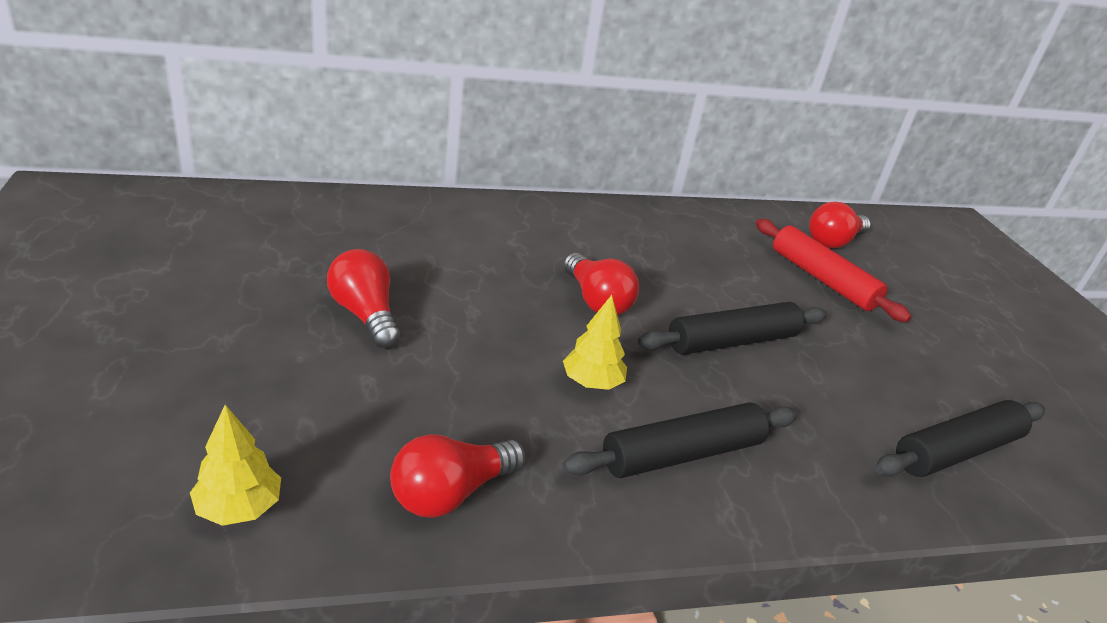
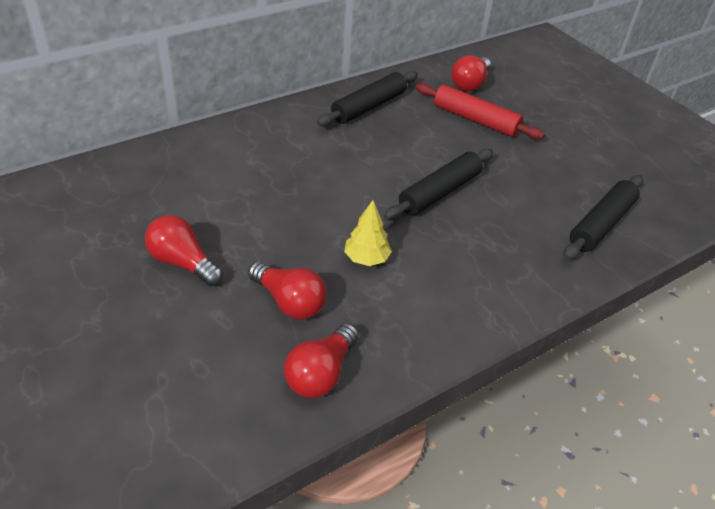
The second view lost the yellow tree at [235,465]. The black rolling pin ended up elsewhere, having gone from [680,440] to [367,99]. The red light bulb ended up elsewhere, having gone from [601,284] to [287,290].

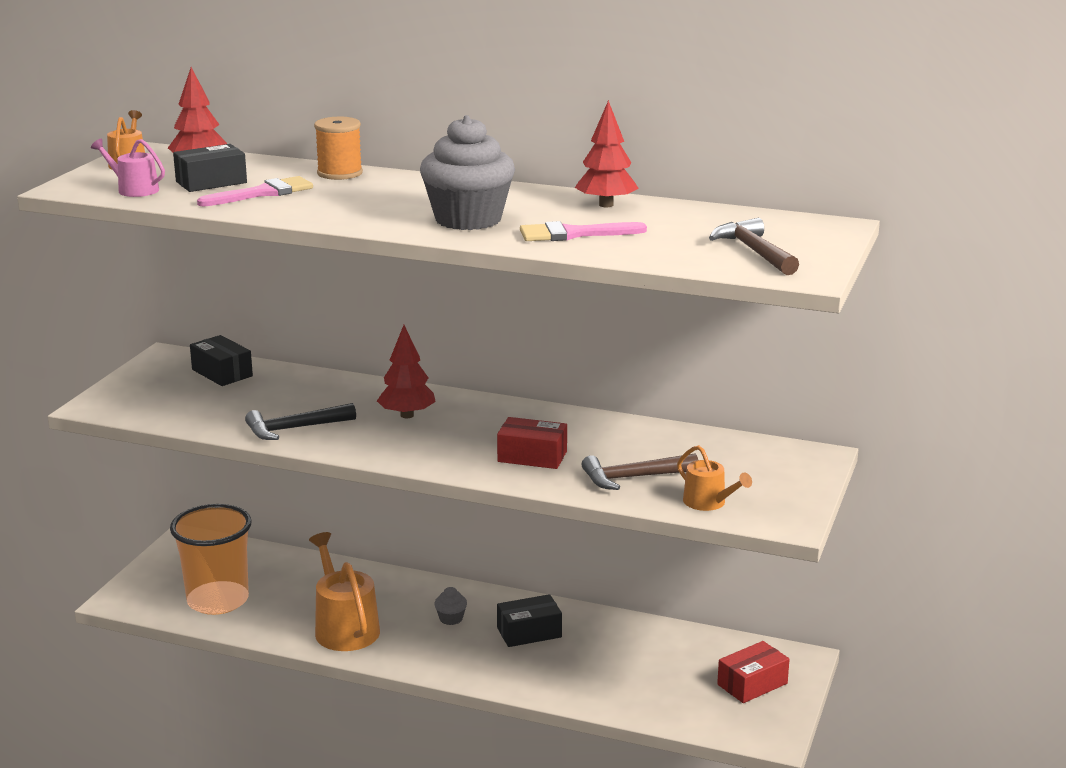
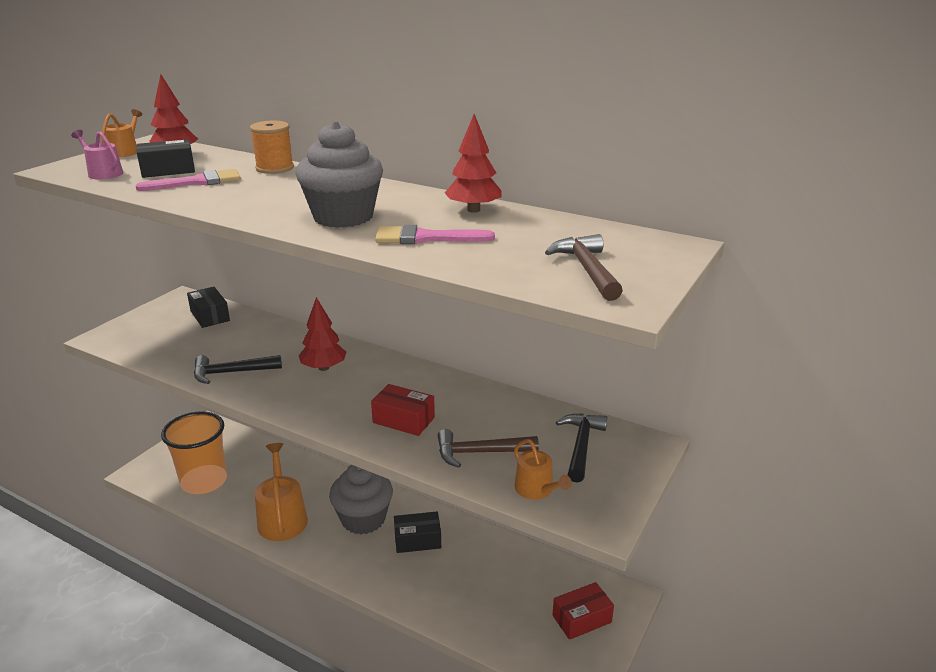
The size of the grey cupcake at [450,606] changed by a factor of 2.47. The second view gained the black hammer at [581,447].

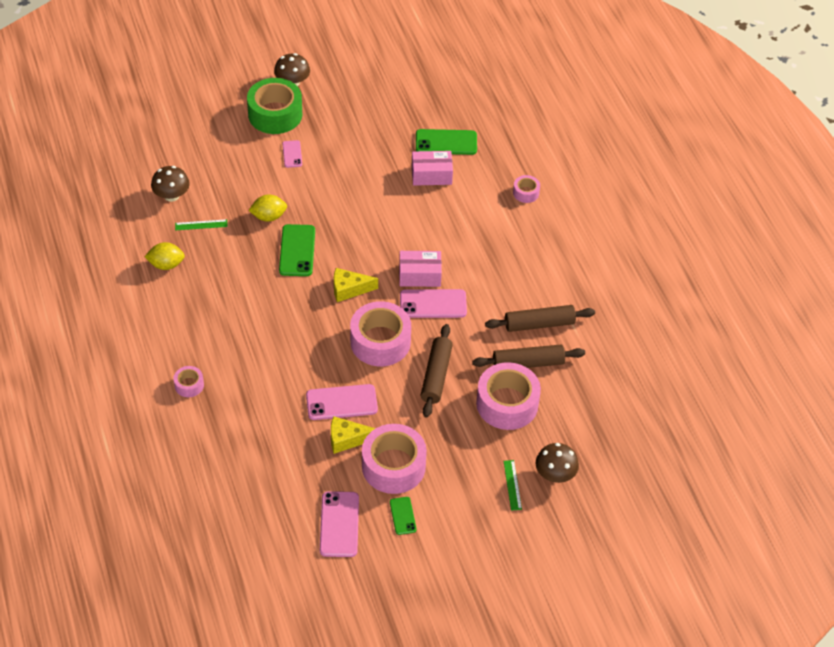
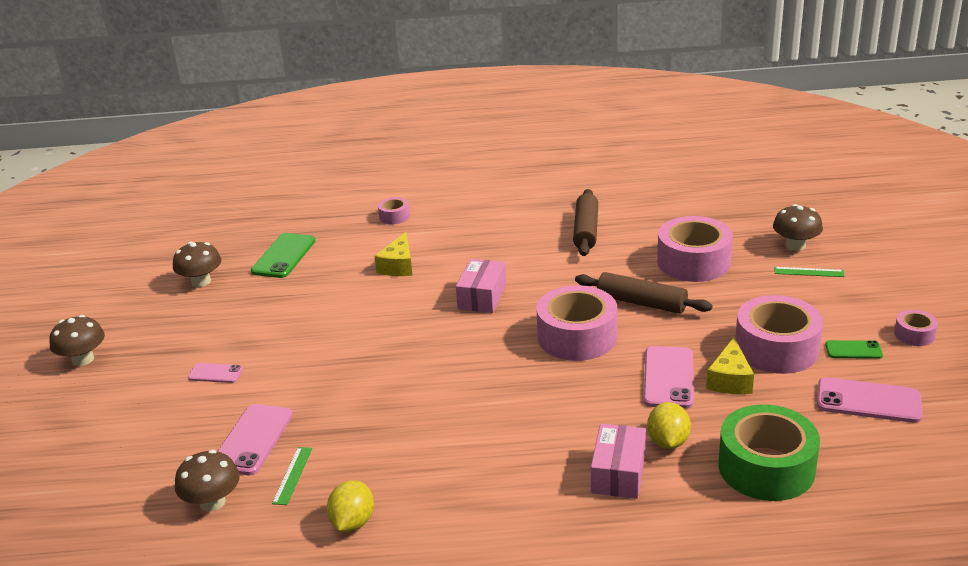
The pink tape ended up elsewhere, having gone from [189,381] to [916,328]. The green tape ended up elsewhere, having gone from [274,106] to [769,452]. The yellow lemon ended up elsewhere, having gone from [267,208] to [669,425]. The second view lost the green phone at [297,250]. The yellow cheese ended up elsewhere, having gone from [356,285] to [393,254]. The pink phone ended up elsewhere, having gone from [433,303] to [255,439]. The pink box ended up elsewhere, having gone from [432,168] to [618,461]. The second view lost the brown rolling pin at [528,356]. The second view gained the brown mushroom at [197,264].

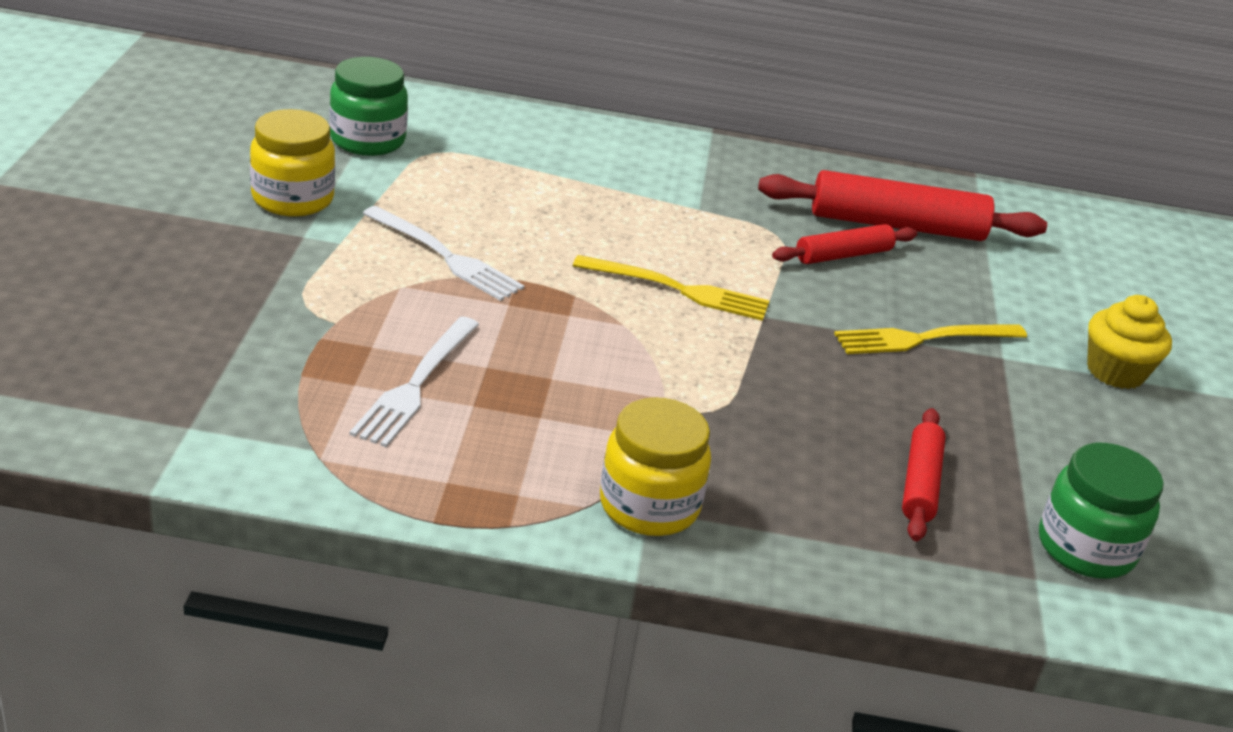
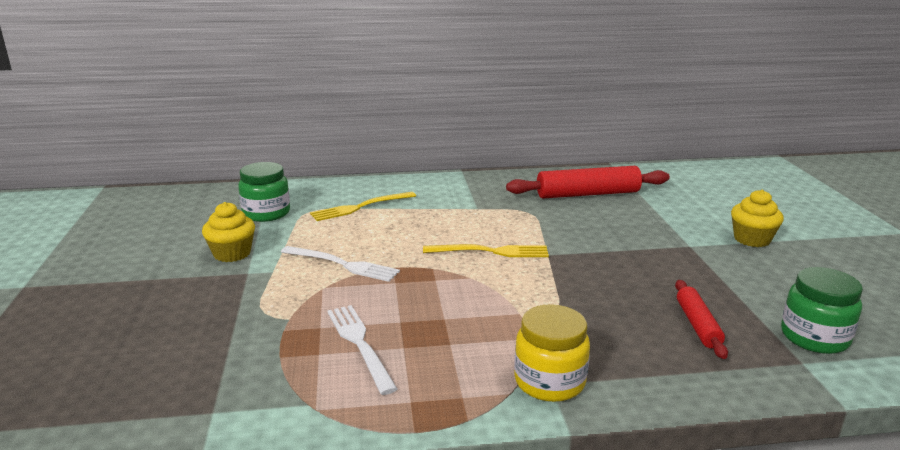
Where the yellow jar stood at [292,163], the yellow cupcake came to stand at [228,232]. The white fork at [414,382] ended up facing another way, 150 degrees clockwise from before. The second view lost the red rolling pin at [844,244]. The yellow fork ended up elsewhere, having gone from [930,339] to [363,206].

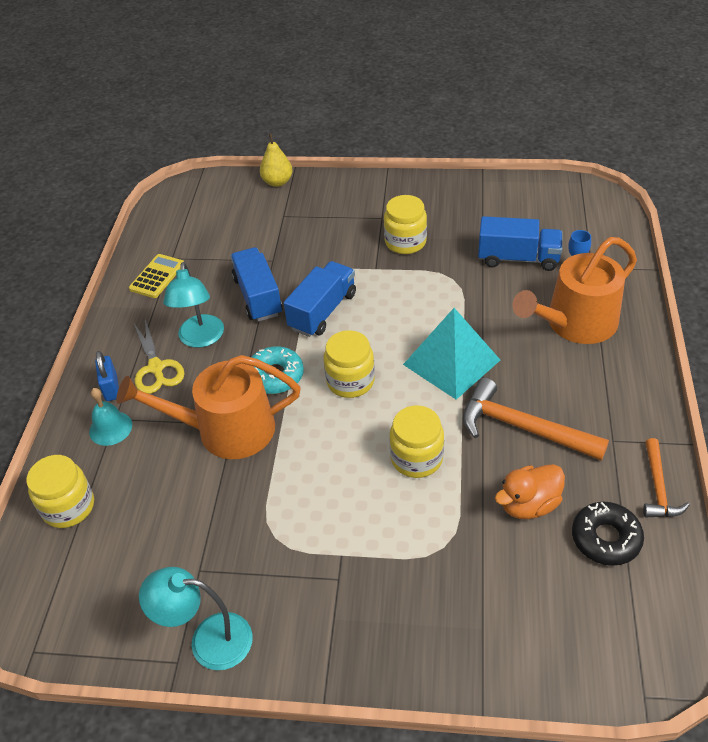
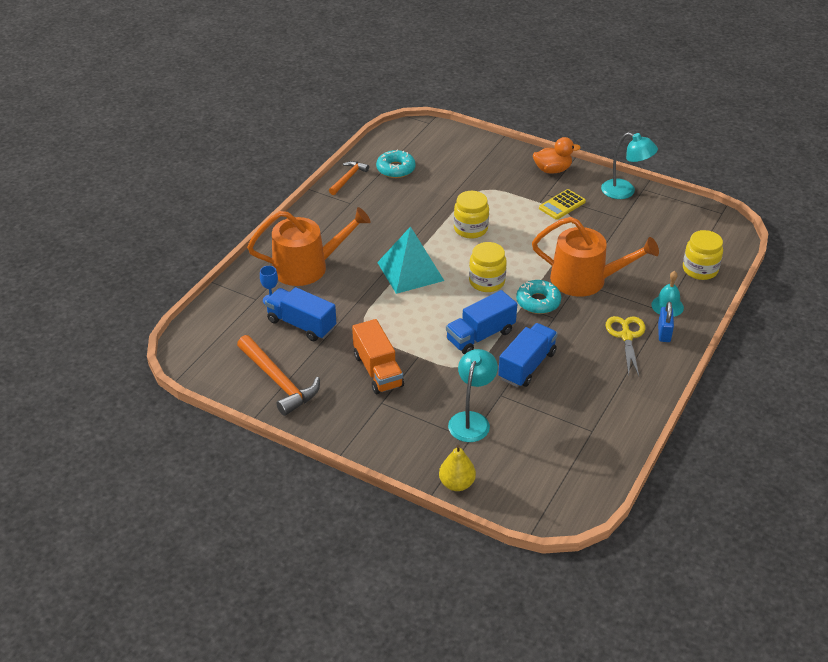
The yellow calculator ended up elsewhere, having gone from [156,276] to [562,204]. The turquoise lamp ended up elsewhere, having gone from [193,305] to [473,395]. The blue truck at [257,284] ended up facing another way, 150 degrees counterclockwise from before. Where the yellow jar stood at [405,224], the orange truck came to stand at [378,356]. The orange hammer ended up elsewhere, having gone from [536,419] to [278,375]. The orange duck ended up elsewhere, having gone from [530,491] to [557,155]. What was the black donut at [608,534] turned into the turquoise donut at [396,164].

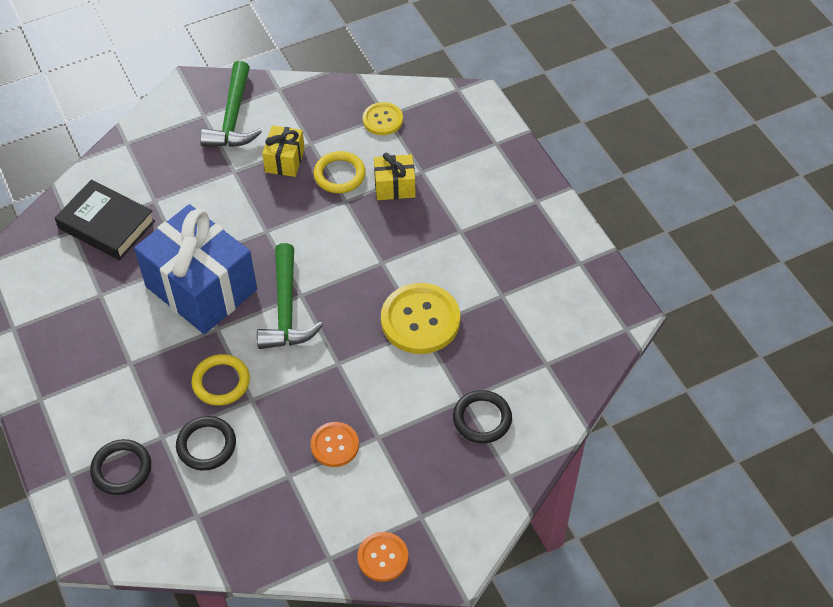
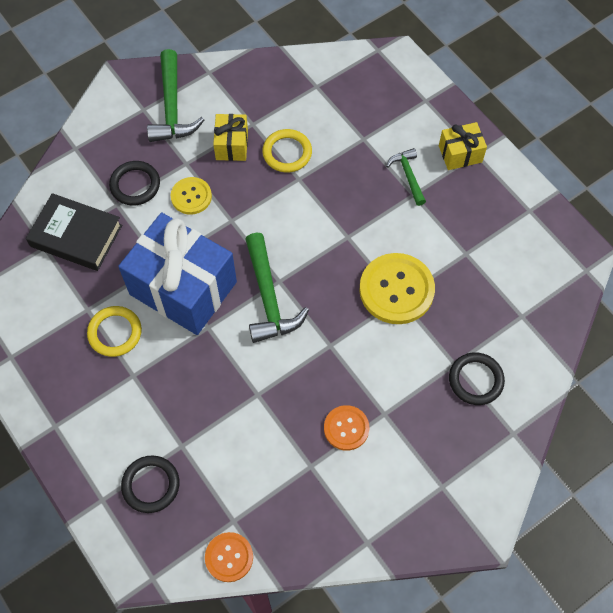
The black ring ended up elsewhere, having gone from [206,443] to [134,183]. The yellow ring ended up elsewhere, having gone from [220,380] to [114,331]. The orange button ended up elsewhere, having gone from [383,557] to [229,557]. The yellow button ended up elsewhere, having gone from [383,118] to [191,196]. The yellow gift ended up elsewhere, having gone from [394,176] to [463,146]. The second view gained the green hammer at [406,177].

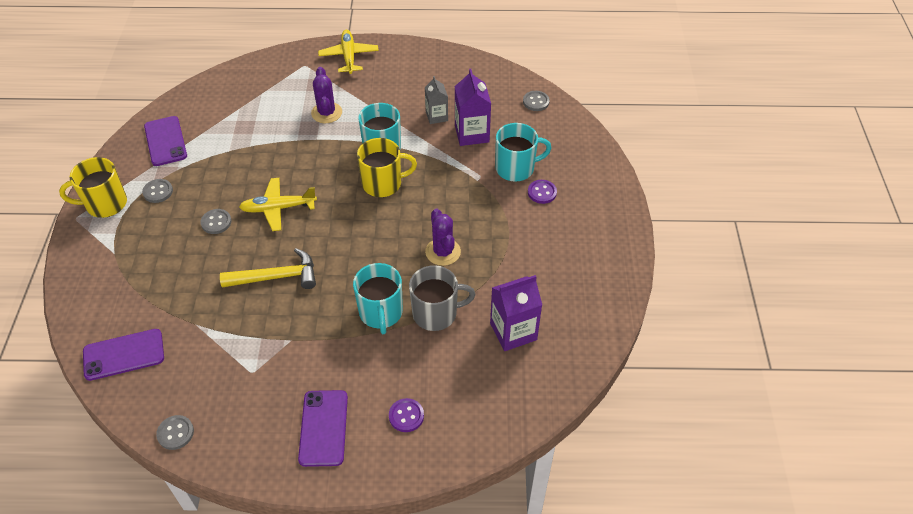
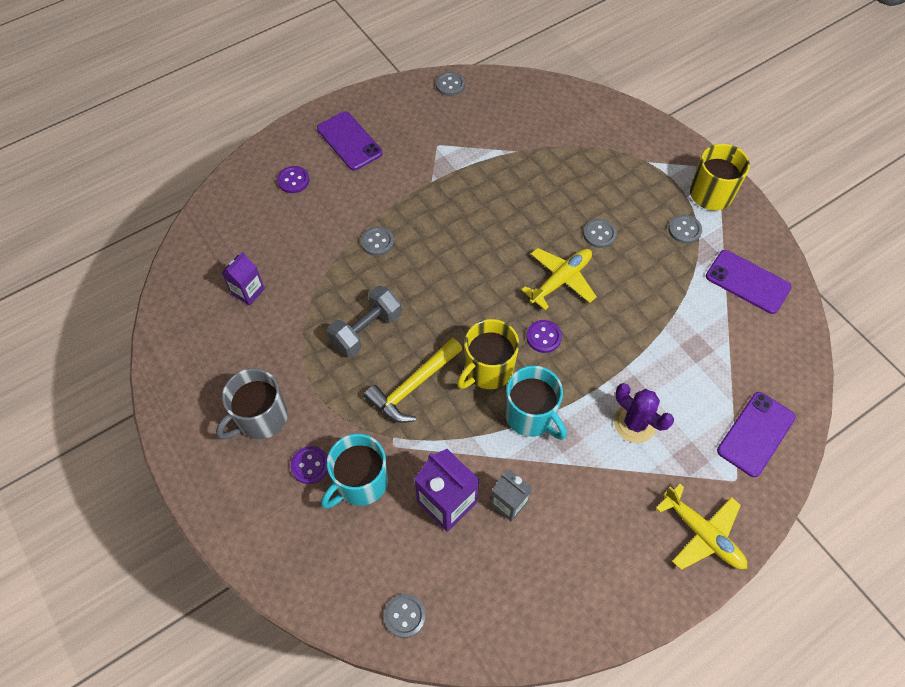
The purple phone ended up elsewhere, having gone from [123,355] to [756,434]. The yellow hammer ended up elsewhere, having gone from [268,268] to [413,380]. Where the turquoise mug stood at [378,298], the grey button came to stand at [377,241]. The grey mug ended up elsewhere, having gone from [442,298] to [252,403]. Where the purple cactus stood at [443,237], the grey dumbbell came to stand at [364,321]. The size of the purple carton at [516,313] changed by a factor of 0.64. The second view gained the purple button at [544,336].

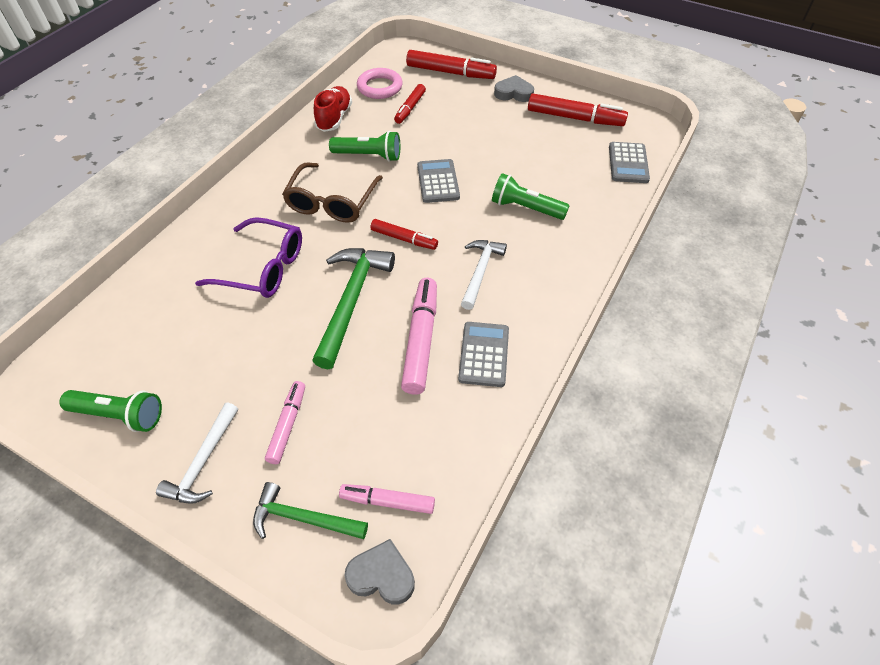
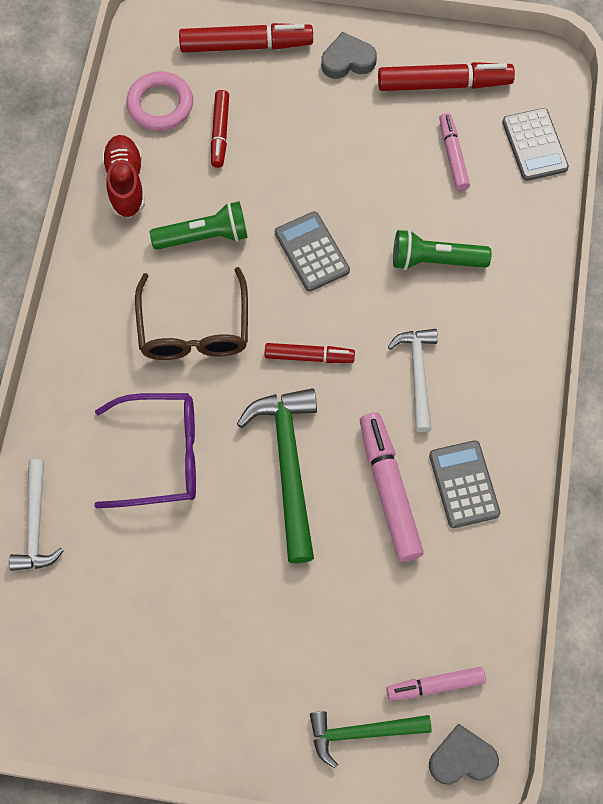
The second view lost the green flashlight at [110,411]. The white hammer ended up elsewhere, having gone from [197,453] to [36,515]. The pink marker ended up elsewhere, having gone from [285,422] to [454,152].

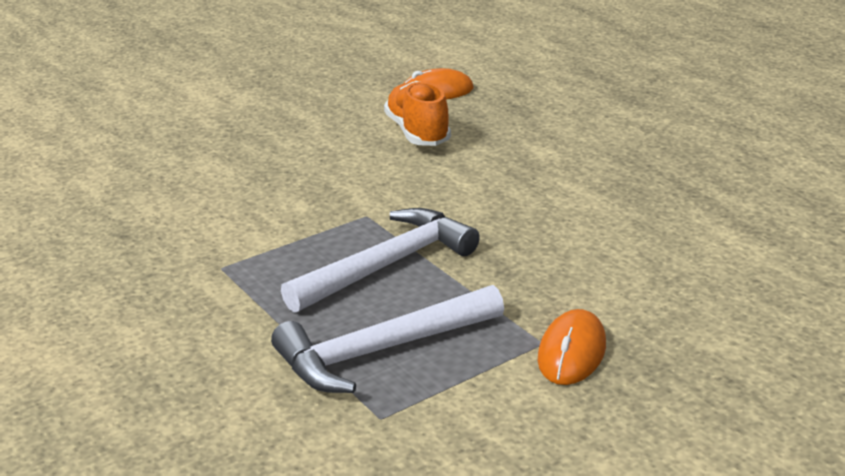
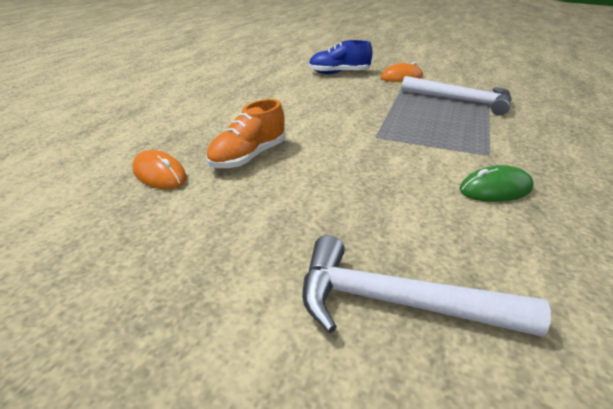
The white hammer ended up elsewhere, having gone from [380,260] to [426,286]. The second view gained the blue shoe at [340,57]. The second view gained the green mouse at [496,183].

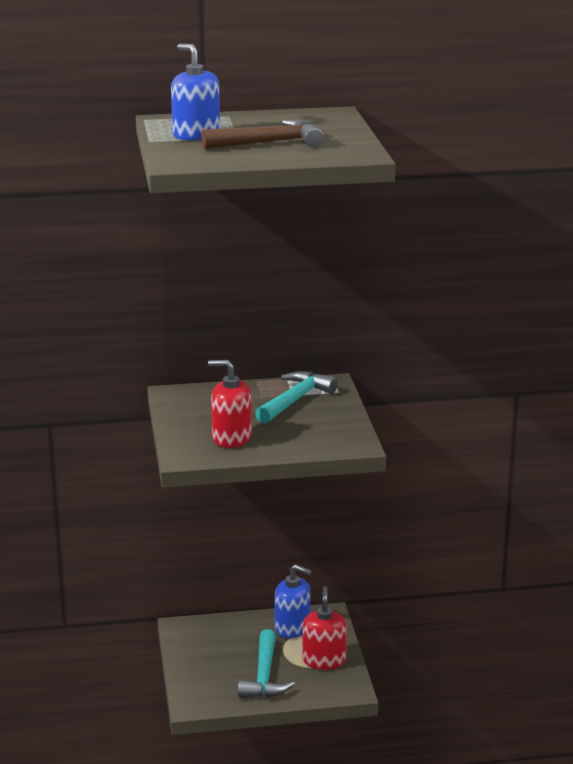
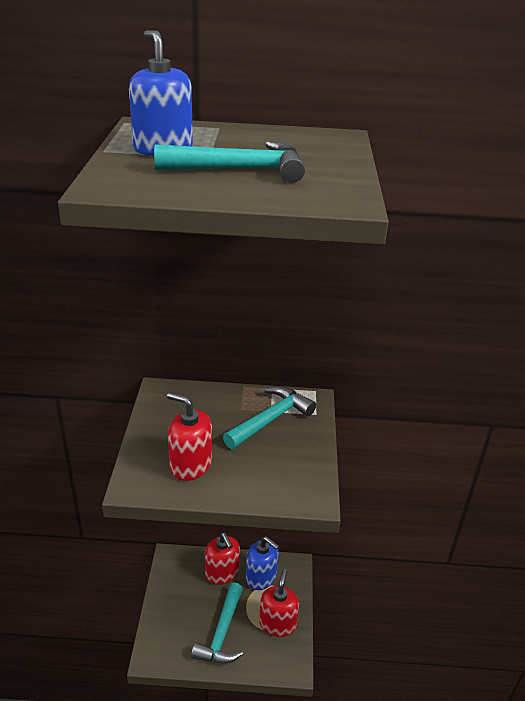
What was the brown hammer at [262,134] turned into the turquoise hammer at [229,162]. The second view gained the red soap dispenser at [222,559].

